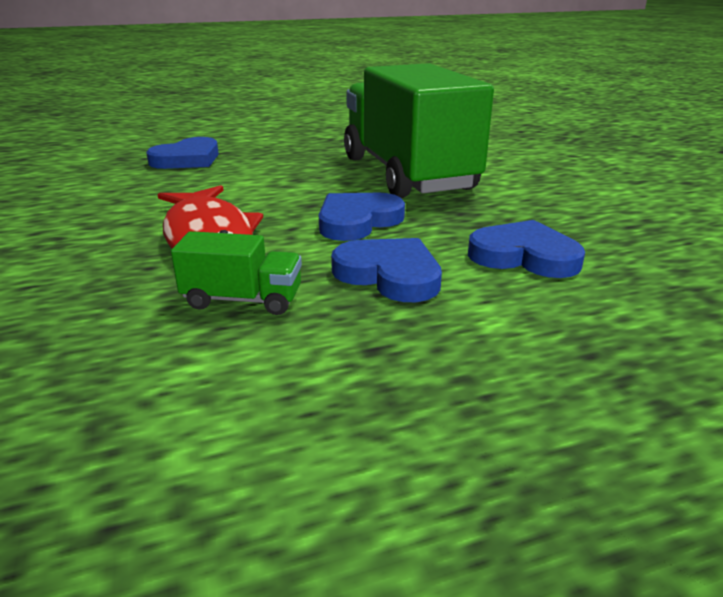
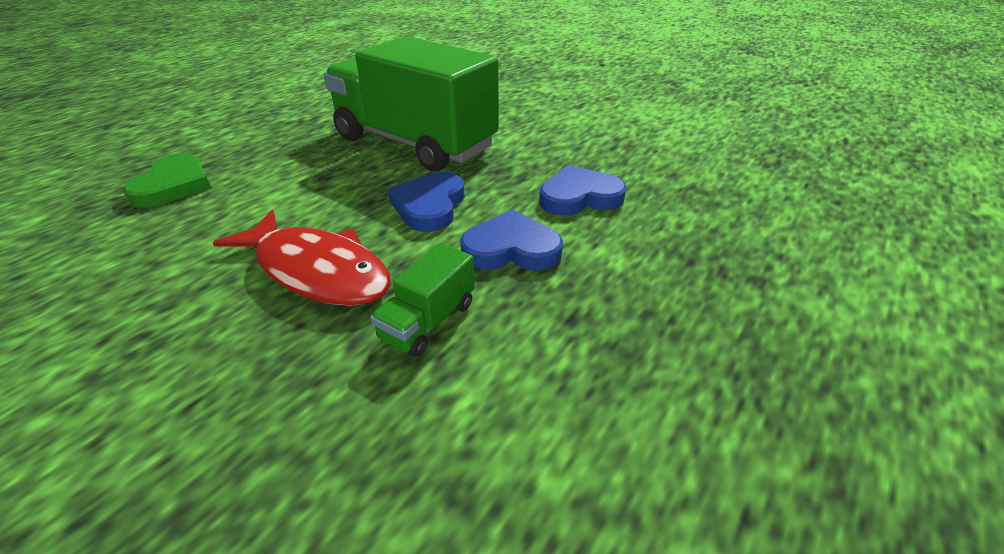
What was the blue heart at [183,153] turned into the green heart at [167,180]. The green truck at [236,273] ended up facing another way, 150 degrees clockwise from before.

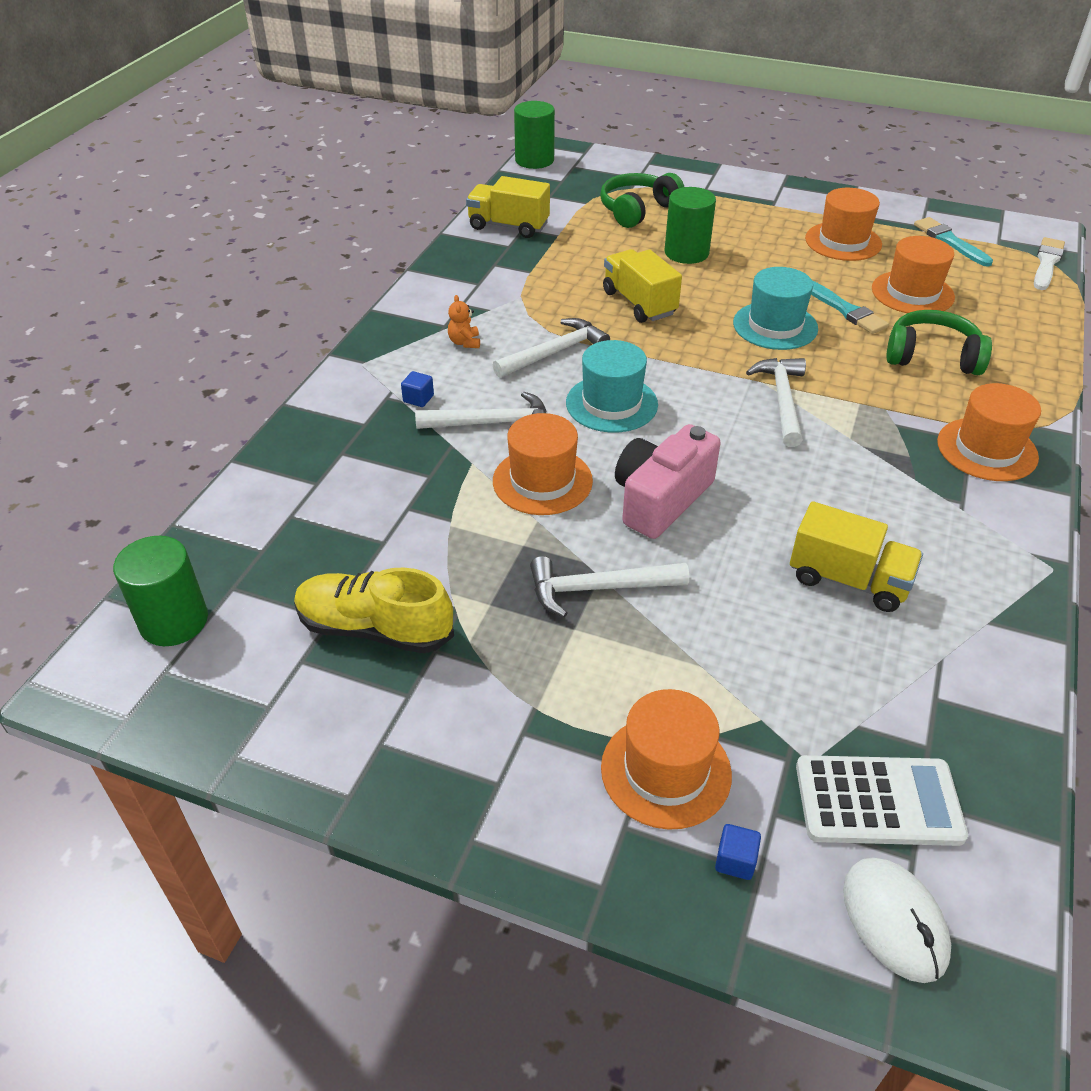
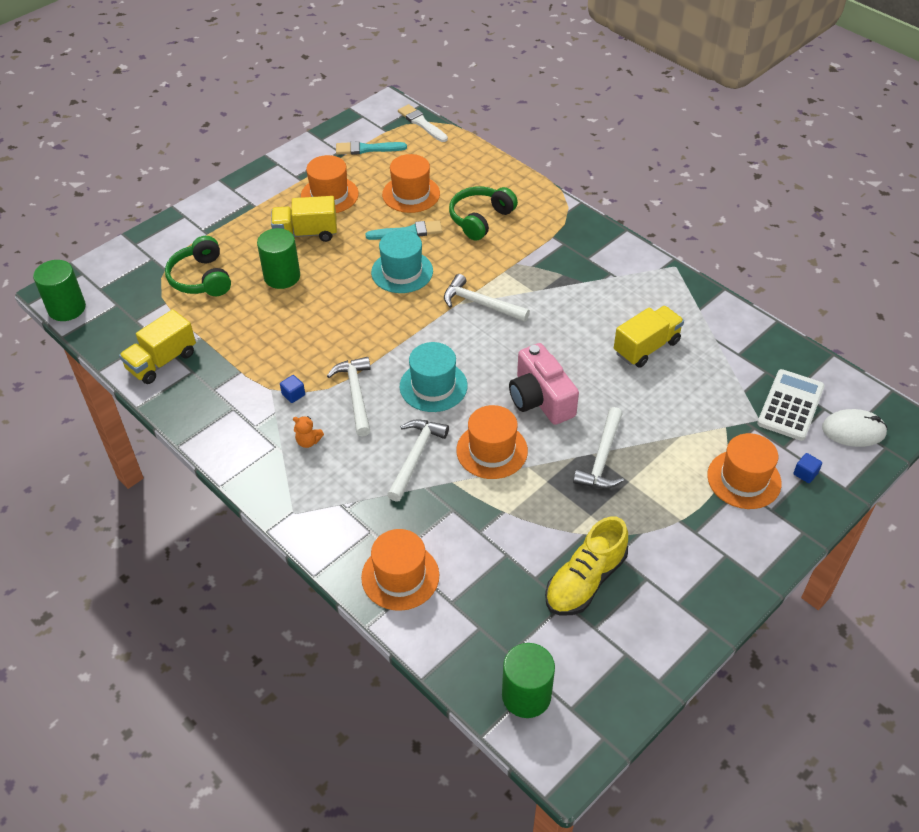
The blue cube ended up elsewhere, having gone from [417,389] to [292,389]. The yellow truck ended up elsewhere, having gone from [642,286] to [304,219]. The orange hat ended up elsewhere, having gone from [989,432] to [400,570].

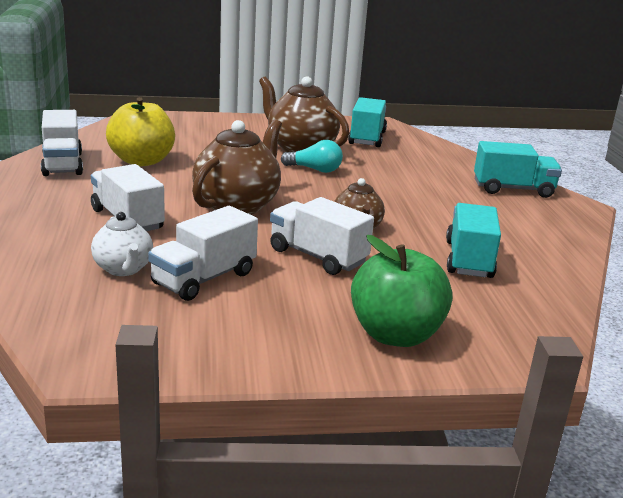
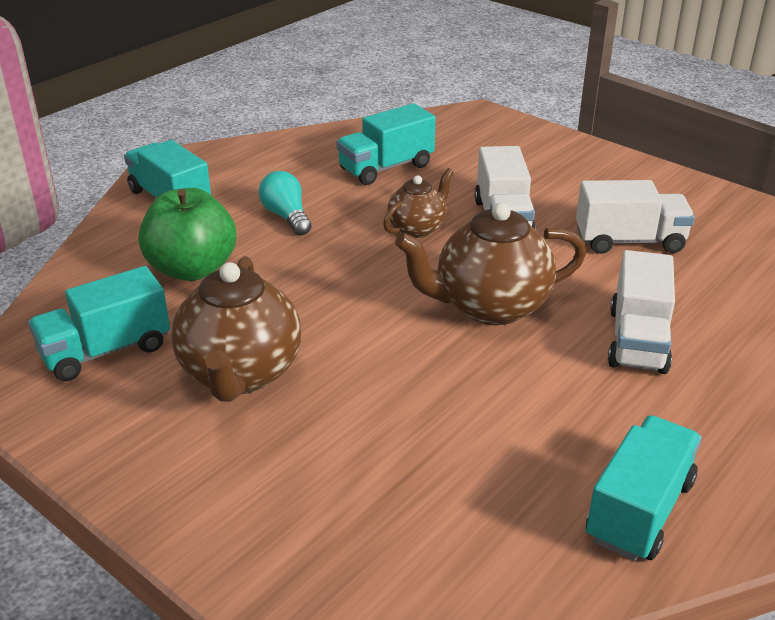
What was the white truck at [62,143] turned into the turquoise truck at [644,488]. The second view lost the white teapot at [122,244]. The second view lost the yellow apple at [140,131]. The turquoise light bulb ended up elsewhere, having gone from [312,156] to [285,203]. The green apple ended up elsewhere, having gone from [402,291] to [187,234].

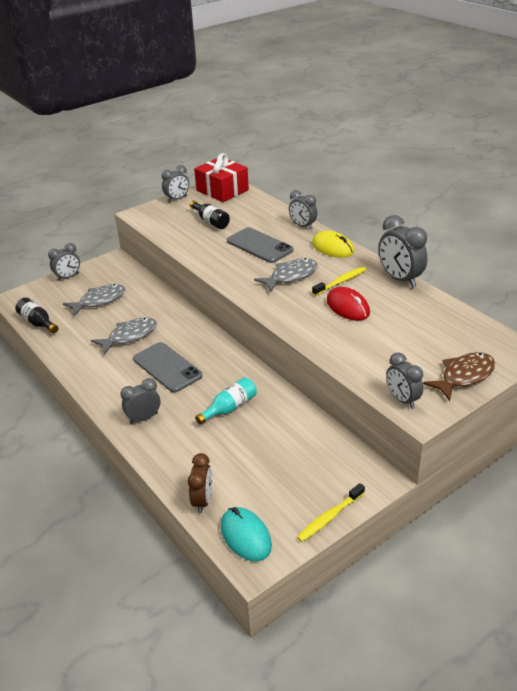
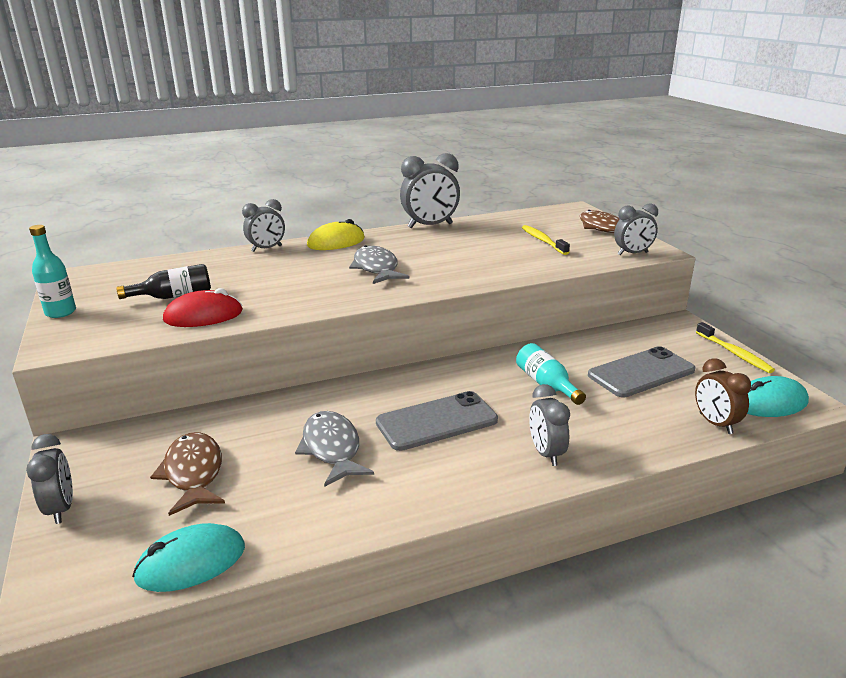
Where the black bottle stood at [37,315], the turquoise mouse came to stand at [188,557]. What was the grey fish at [94,300] turned into the brown fish at [187,474]. Where the grey clock stood at [175,183], the turquoise bottle came to stand at [52,271]. The brown clock at [200,483] ended up facing another way, 135 degrees counterclockwise from before. The second view lost the red gift at [221,177]. The grey phone ended up elsewhere, having gone from [260,245] to [642,371]. The yellow toothbrush ended up elsewhere, having gone from [339,281] to [546,240]. The red mouse ended up elsewhere, having gone from [348,304] to [203,307].

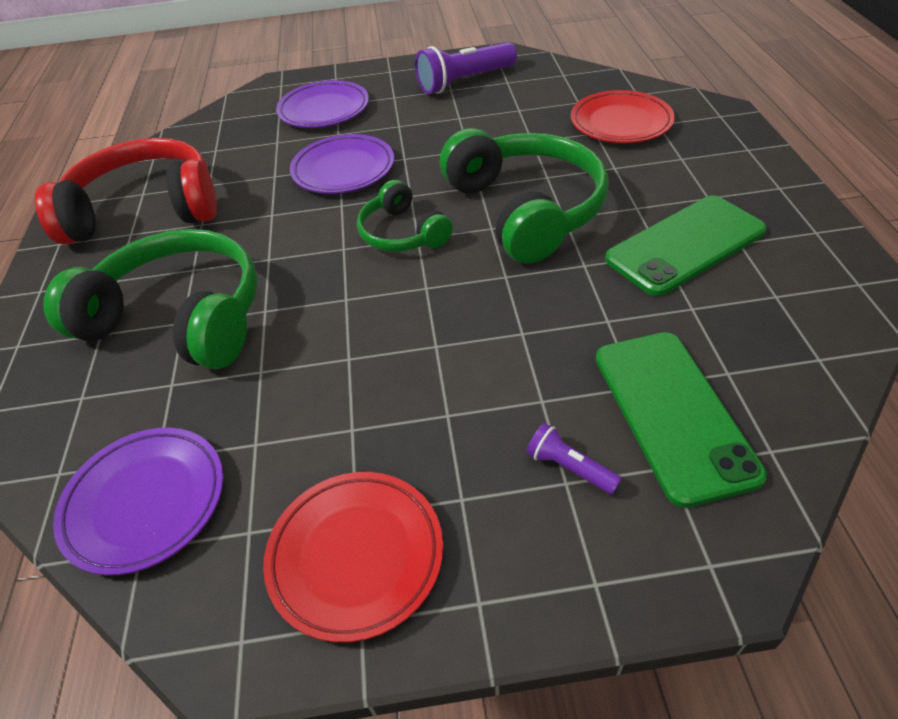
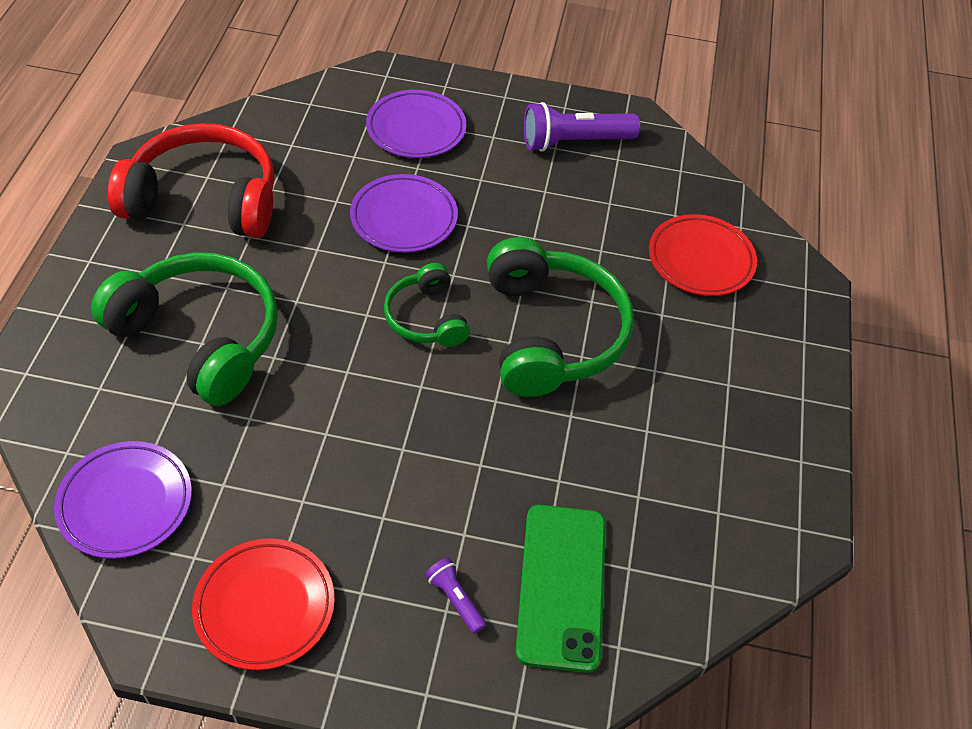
The second view lost the green phone at [686,245].

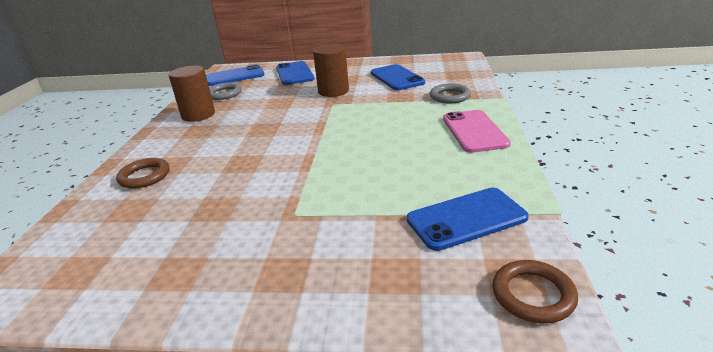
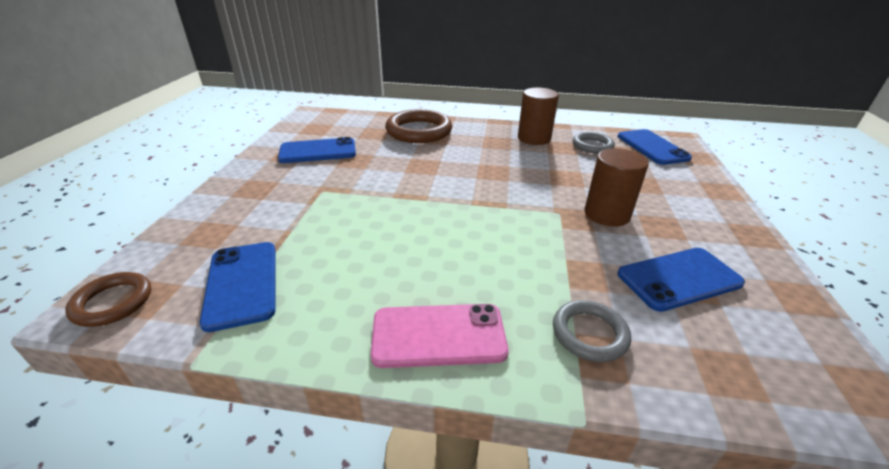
The size of the brown ring at [143,173] changed by a factor of 1.73. The blue phone ended up elsewhere, having gone from [295,73] to [317,150].

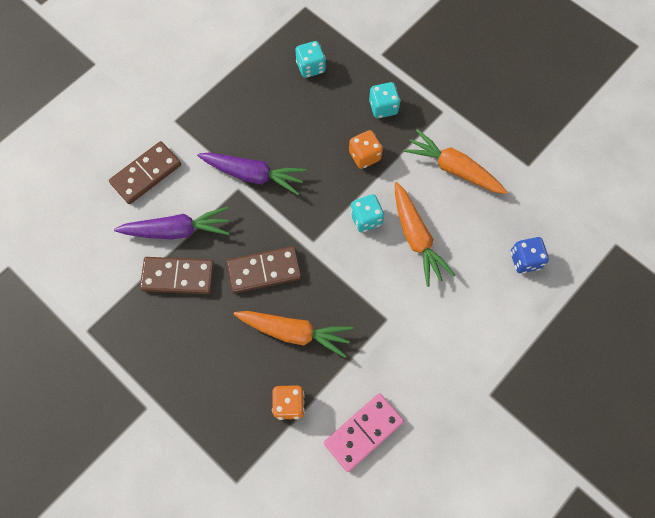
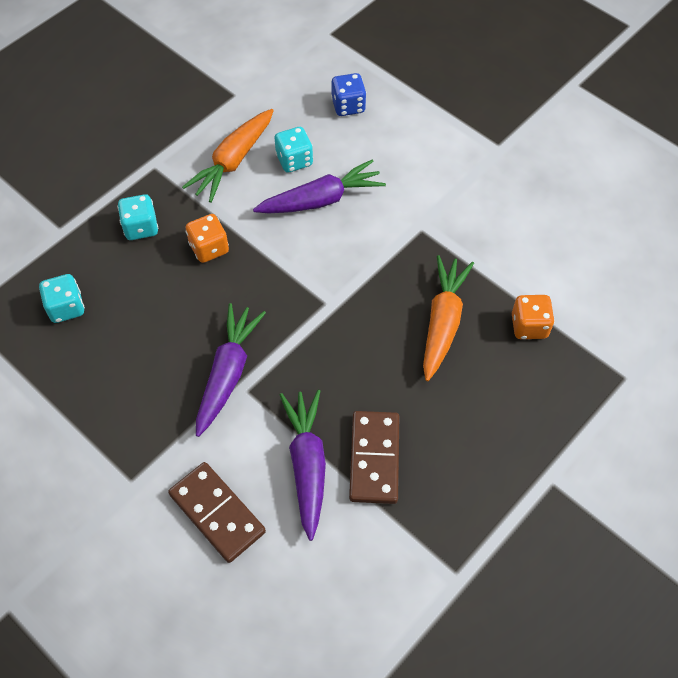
The second view lost the brown domino at [263,269]. The second view lost the pink domino at [364,432]. The turquoise dice ended up elsewhere, having gone from [367,213] to [293,150]. What was the orange carrot at [425,234] turned into the purple carrot at [319,186].

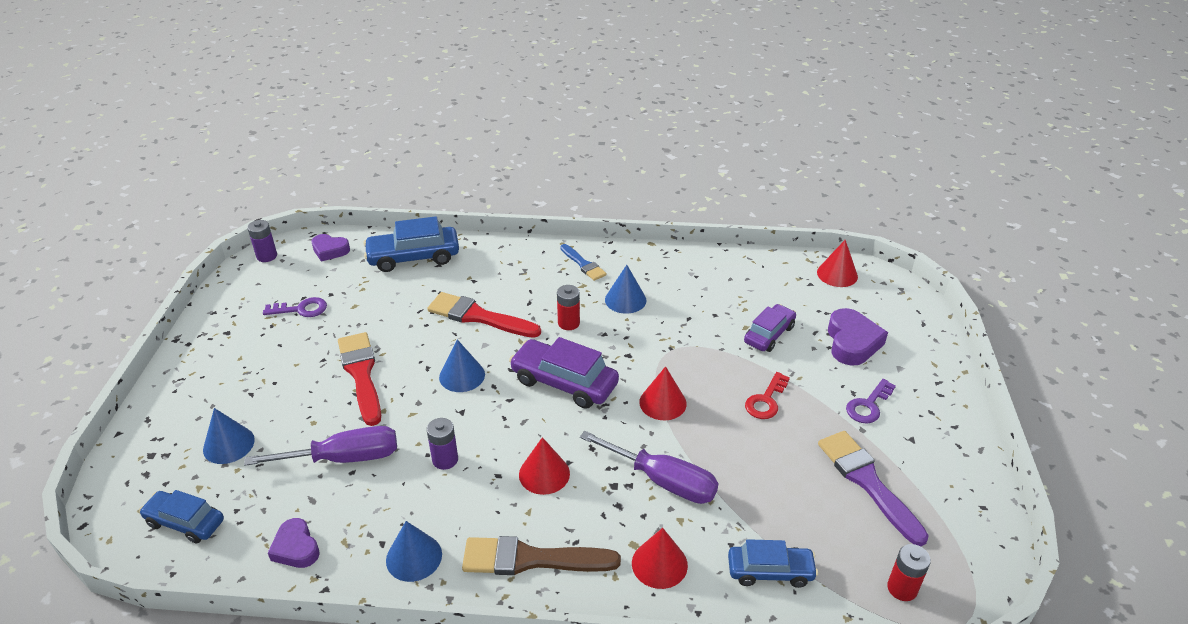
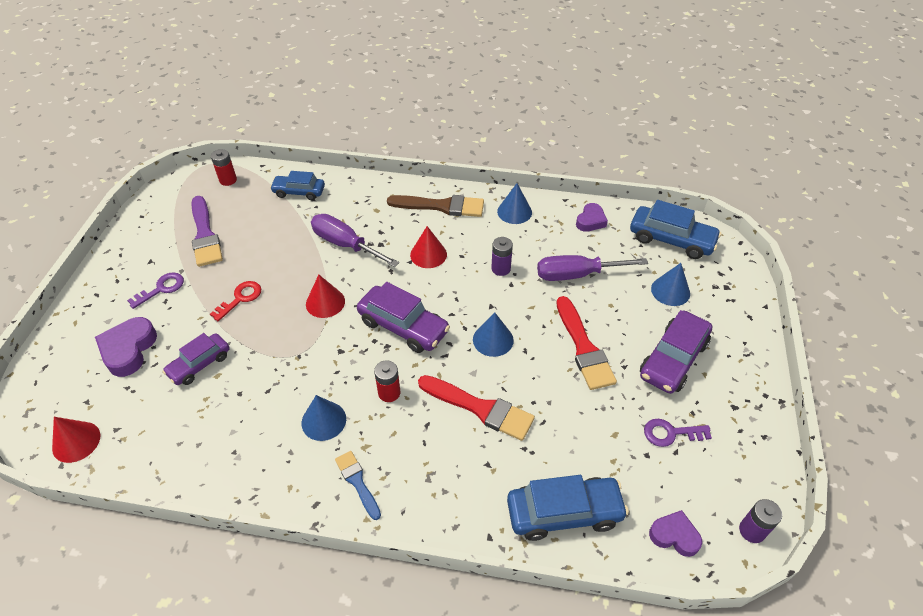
The size of the blue car at [181,517] changed by a factor of 1.53. The purple heart at [294,543] ended up facing another way, 60 degrees clockwise from before. The second view lost the red cone at [660,558]. The second view gained the purple car at [676,352].

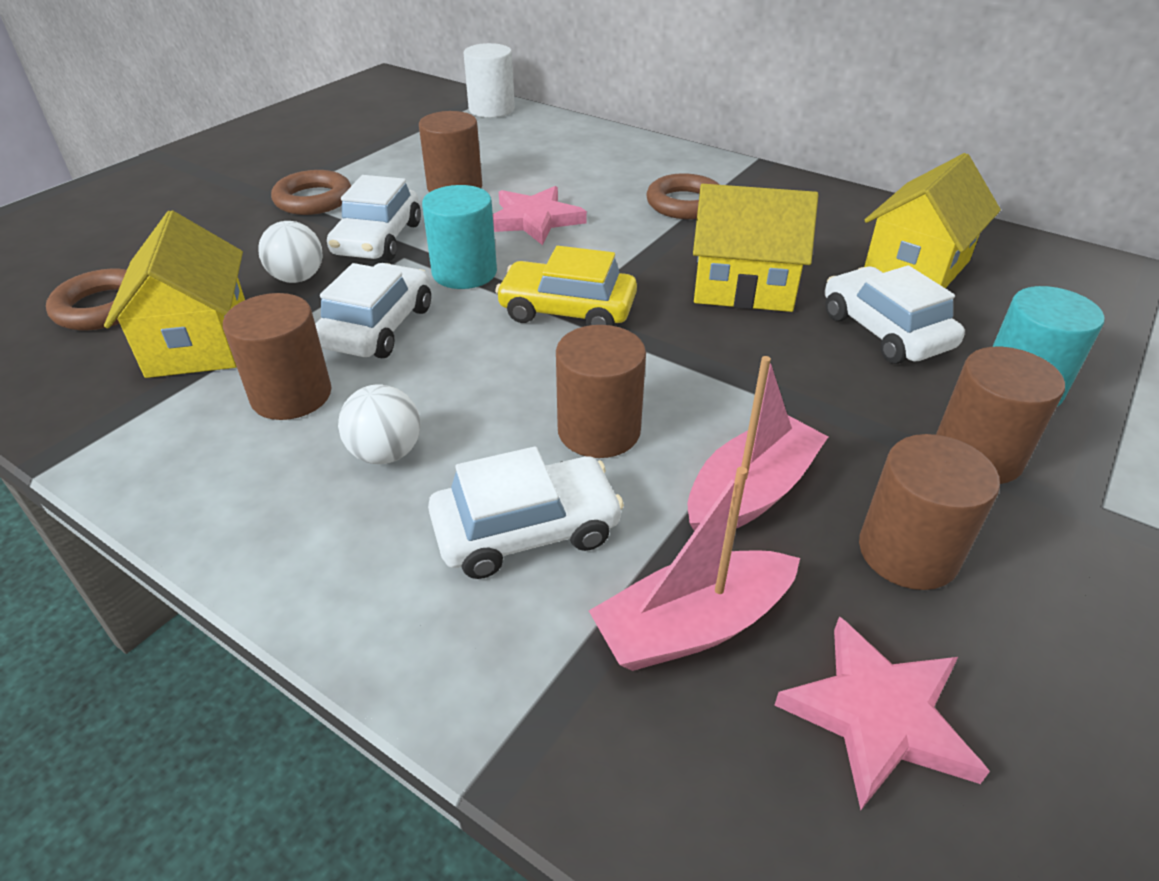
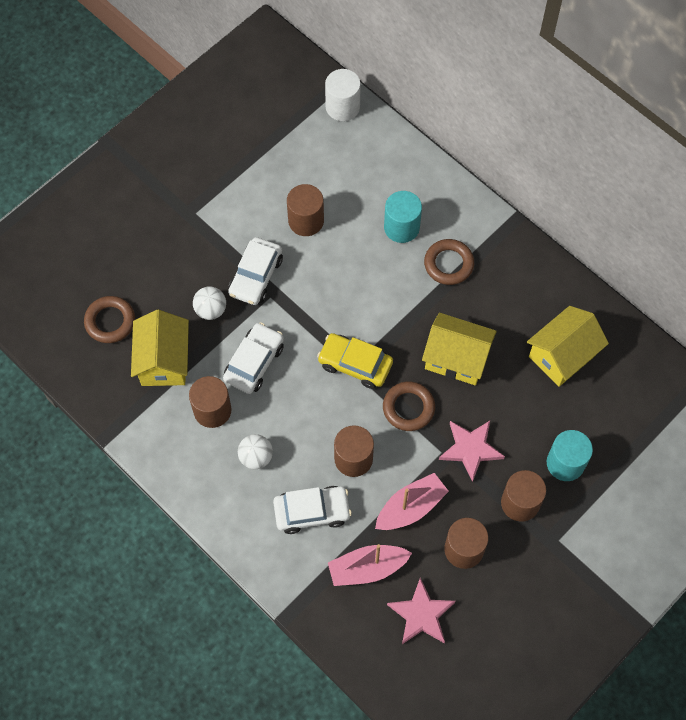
The brown ring ended up elsewhere, having gone from [311,192] to [409,406]. The turquoise cylinder ended up elsewhere, having gone from [459,237] to [403,217]. The pink star ended up elsewhere, having gone from [540,215] to [472,451]. The second view lost the white car at [895,314].

